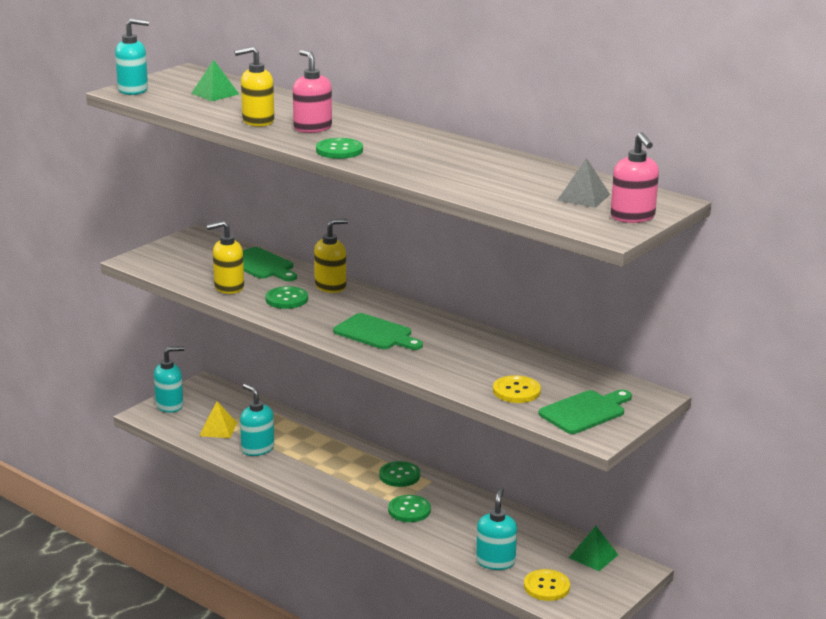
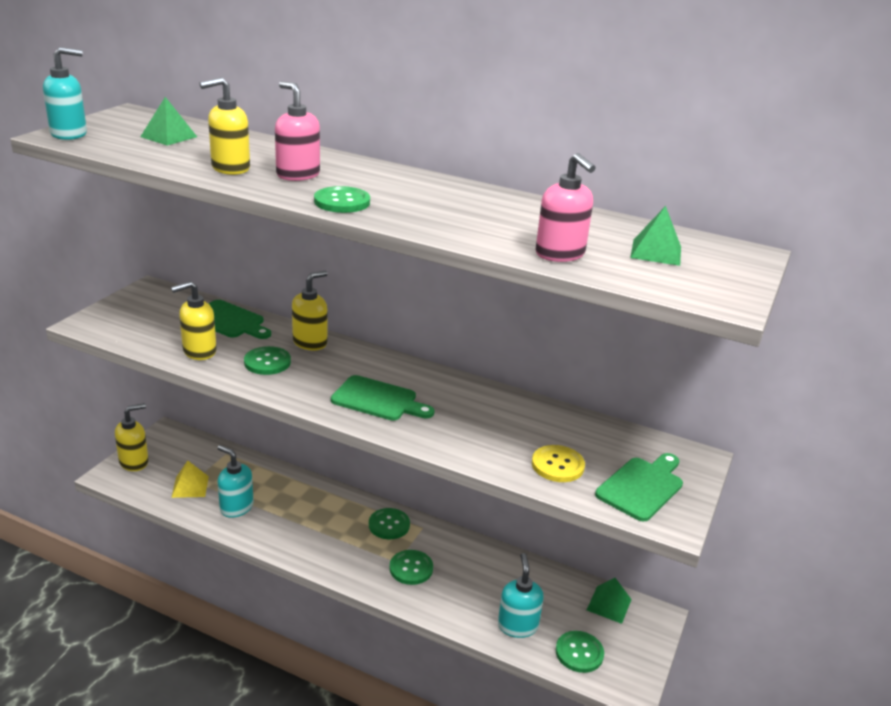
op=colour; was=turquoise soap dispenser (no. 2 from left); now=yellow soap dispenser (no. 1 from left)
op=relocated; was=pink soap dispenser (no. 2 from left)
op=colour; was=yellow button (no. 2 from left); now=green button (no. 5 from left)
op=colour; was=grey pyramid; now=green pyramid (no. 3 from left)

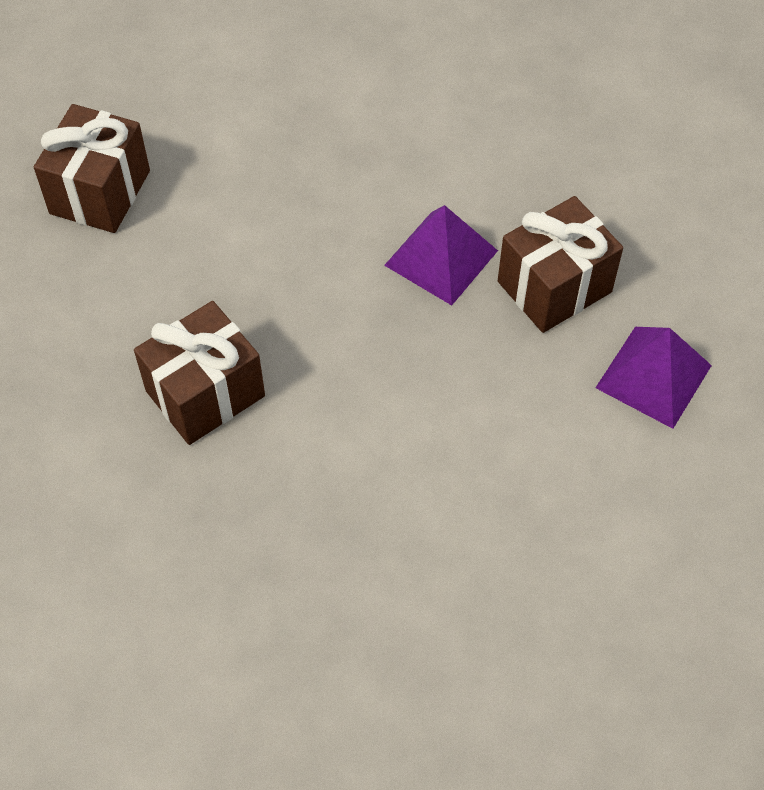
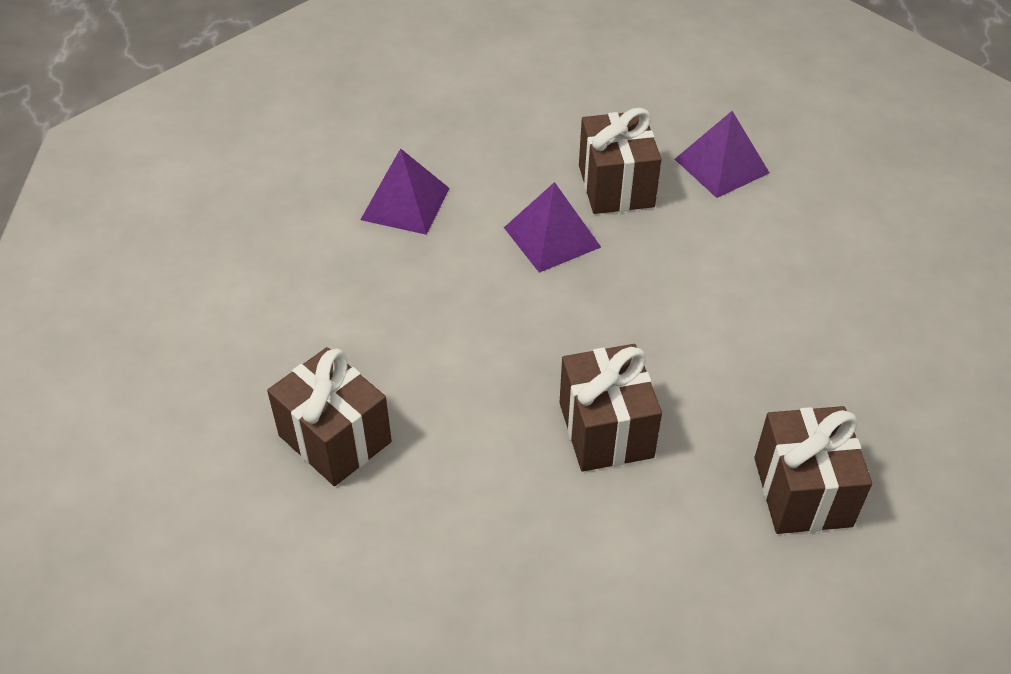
op=appeared; now=purple pyramid (no. 1 from left)
op=appeared; now=brown gift (no. 4 from left)

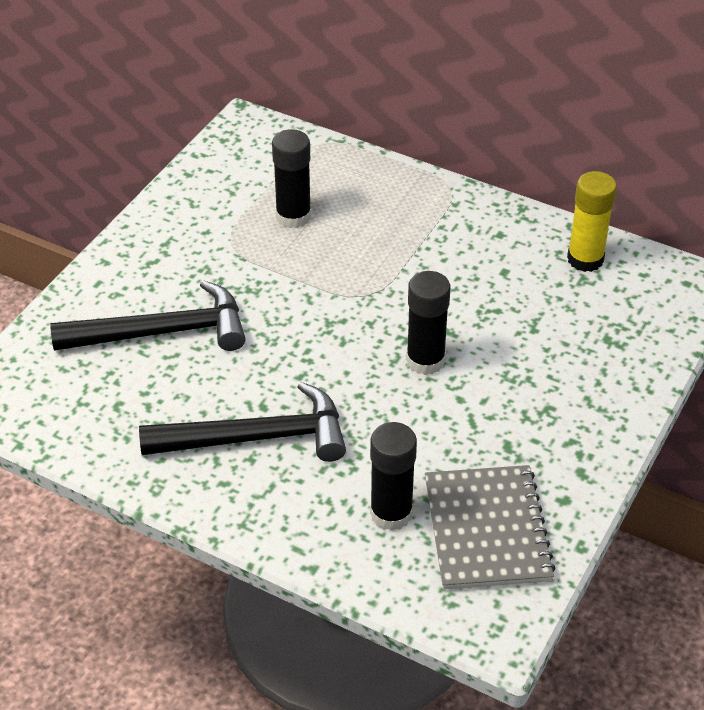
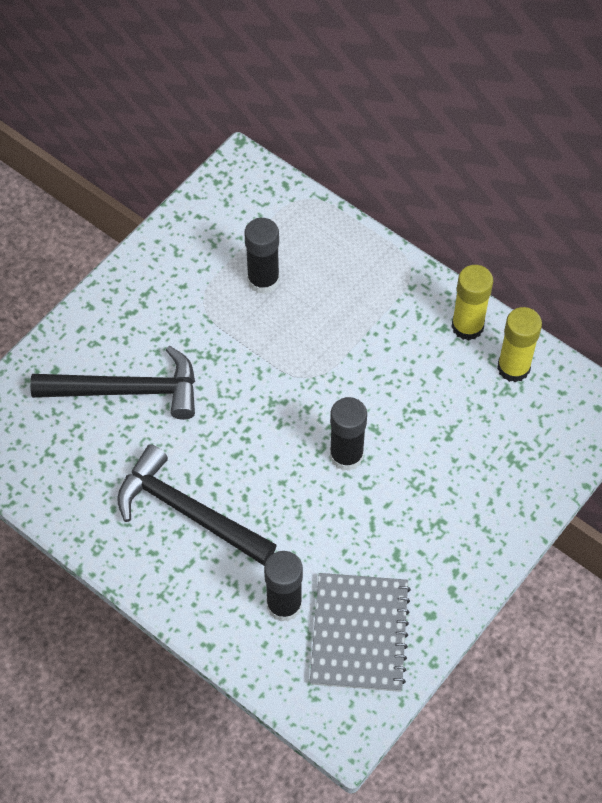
op=spun; was=black hammer (no. 2 from left); clockwise=-150
op=appeared; now=yellow glue stick (no. 1 from left)

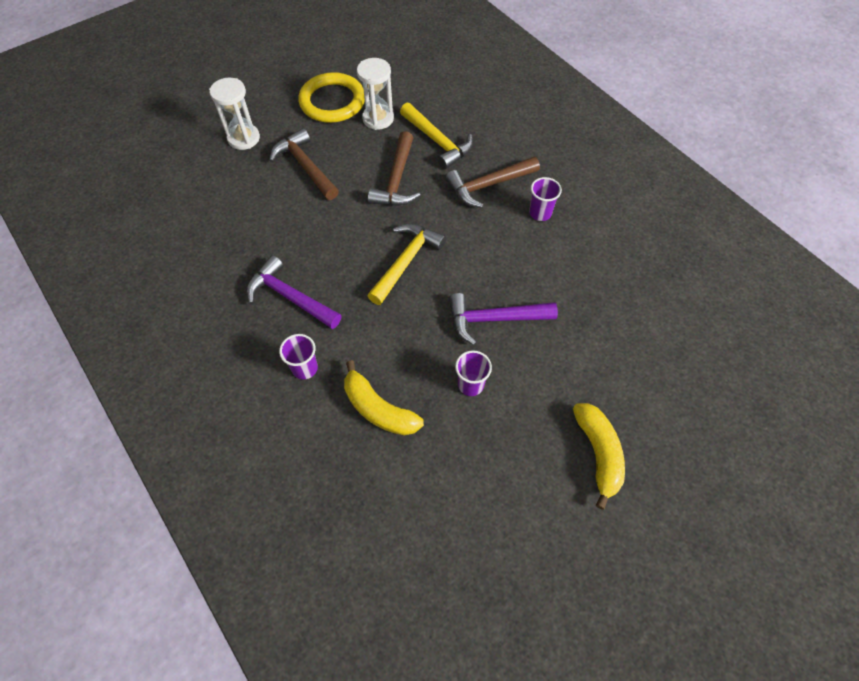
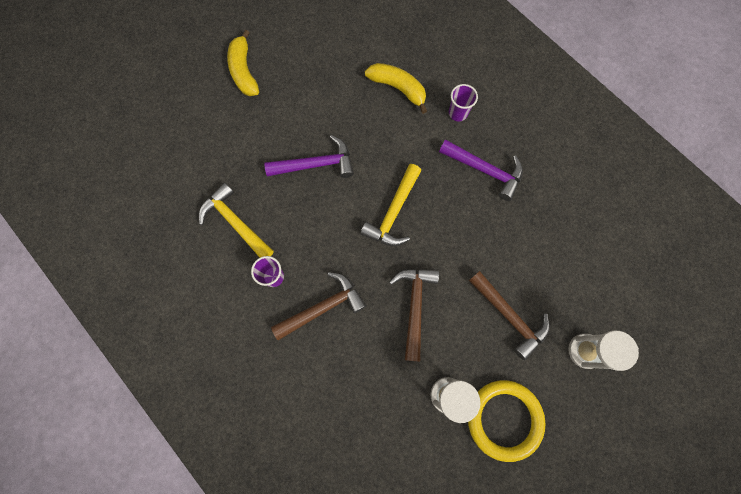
op=relocated; was=yellow hammer (no. 2 from left in the first image); now=yellow hammer (no. 1 from left)
op=missing; was=purple cup (no. 2 from left)

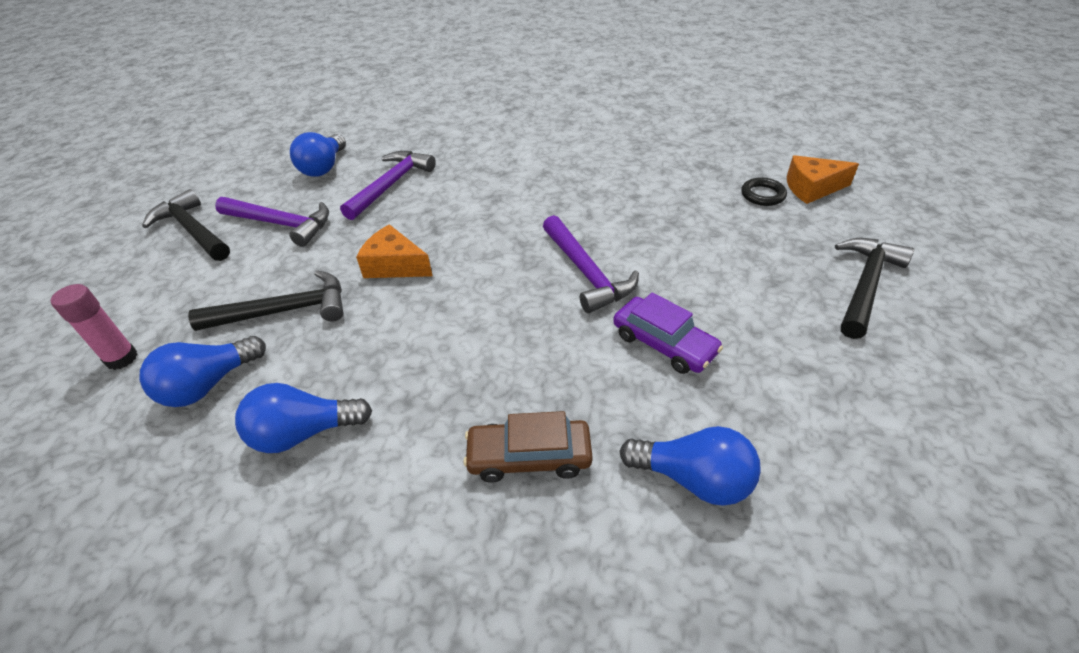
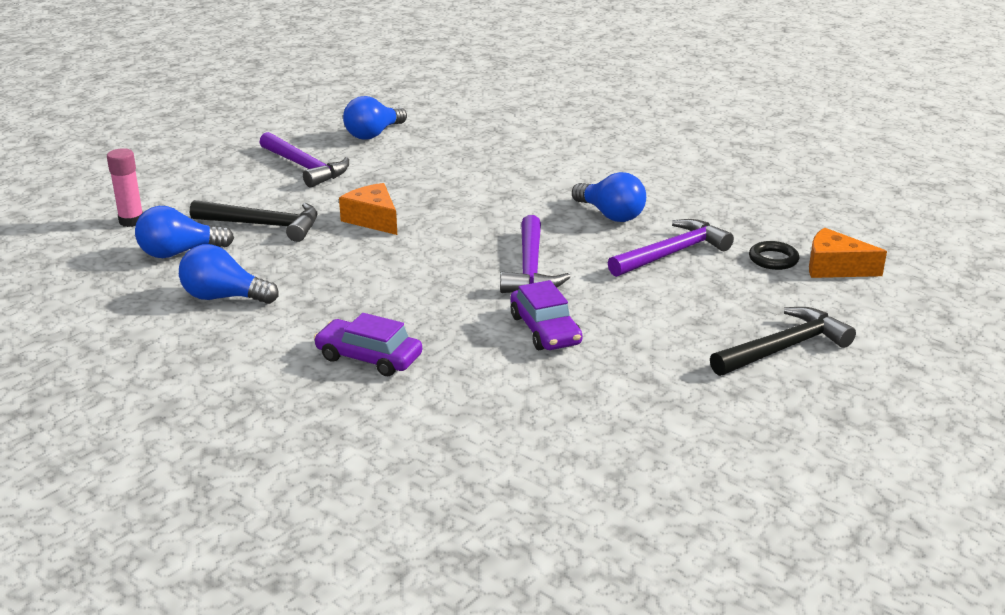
op=colour; was=brown car; now=purple car (no. 1 from left)
op=relocated; was=blue light bulb (no. 4 from left)
op=relocated; was=purple hammer (no. 2 from left in the first image); now=purple hammer (no. 3 from left)
op=missing; was=black hammer (no. 1 from left)

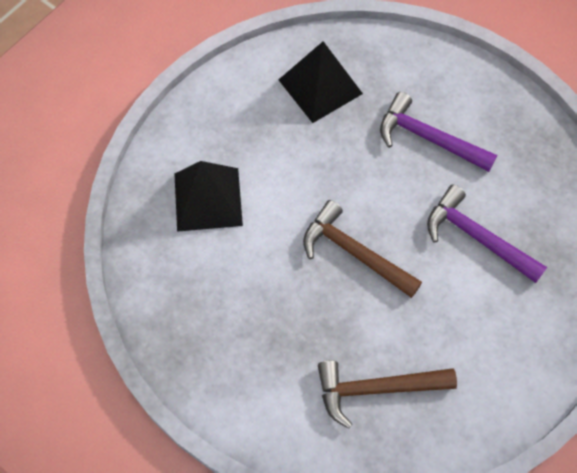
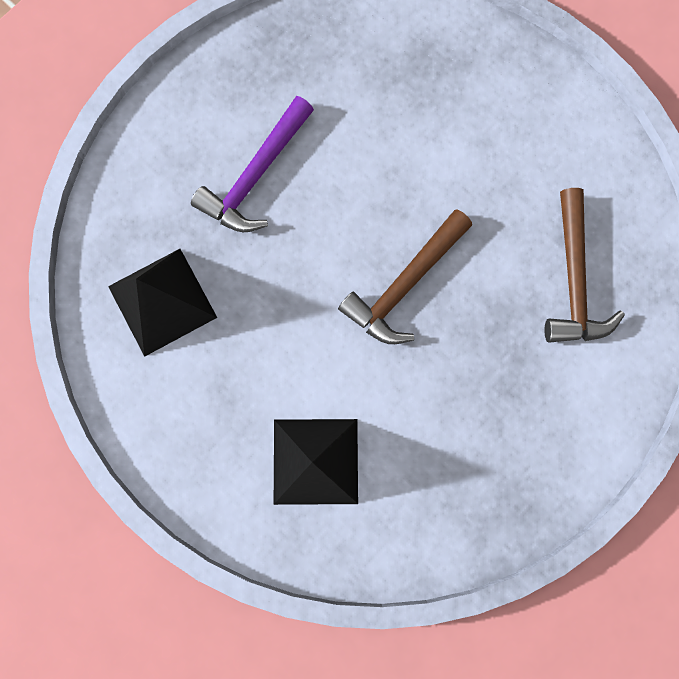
op=missing; was=purple hammer (no. 2 from left)

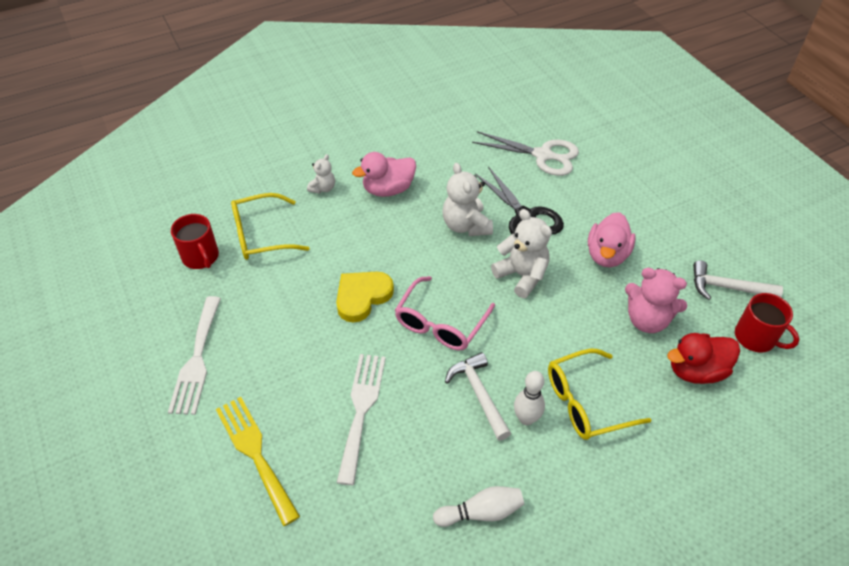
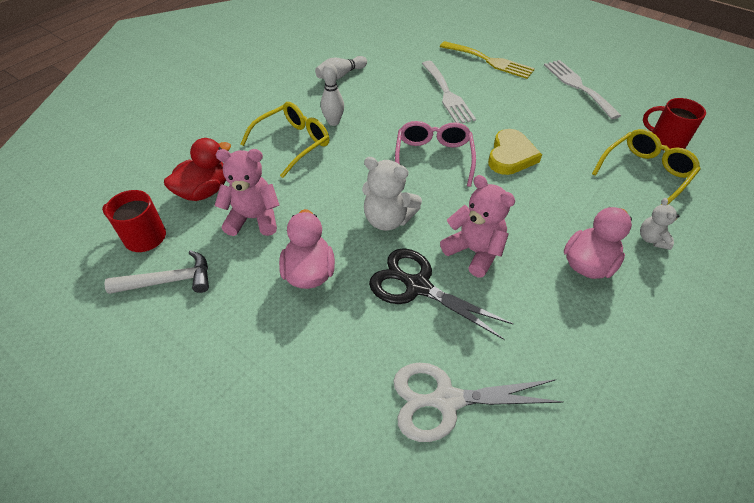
op=colour; was=white teddy bear (no. 2 from left); now=pink teddy bear (no. 2 from left)
op=missing; was=white hammer (no. 1 from left)

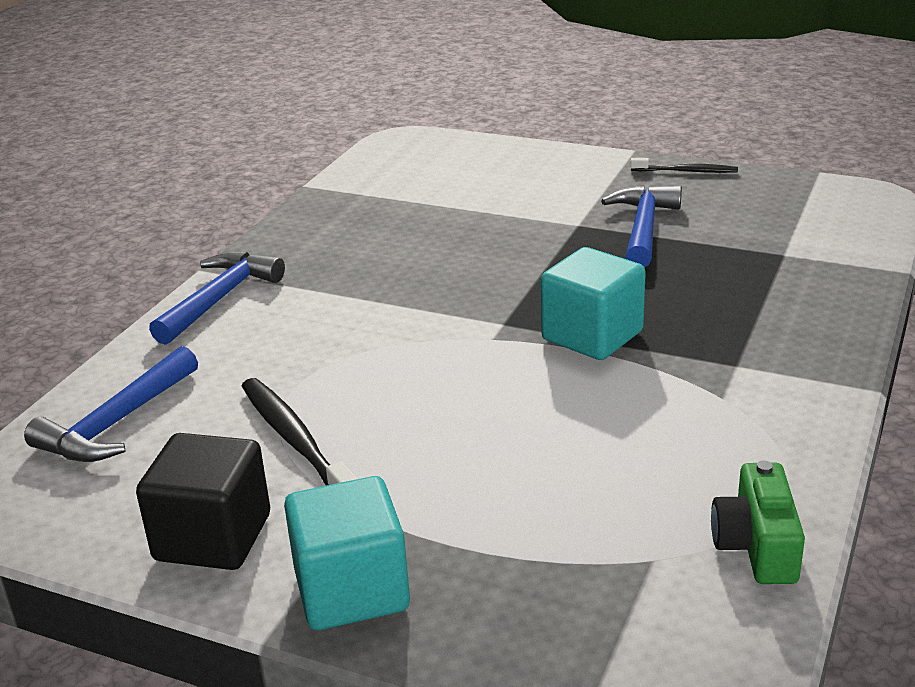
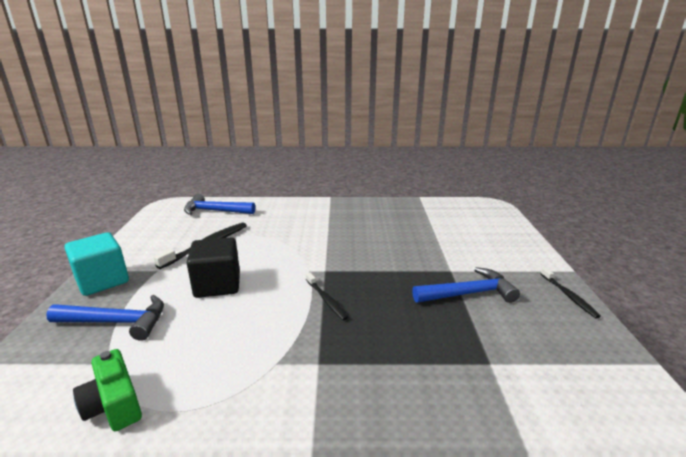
op=relocated; was=blue hammer (no. 2 from left in the first image); now=blue hammer (no. 1 from left)
op=spun; was=green camera; clockwise=-105
op=relocated; was=black cube
op=exchanged; was=turquoise cube (no. 2 from left); now=black toothbrush (no. 2 from left)

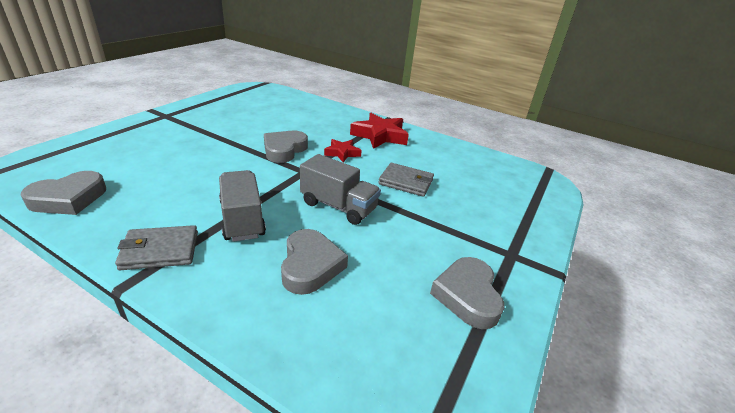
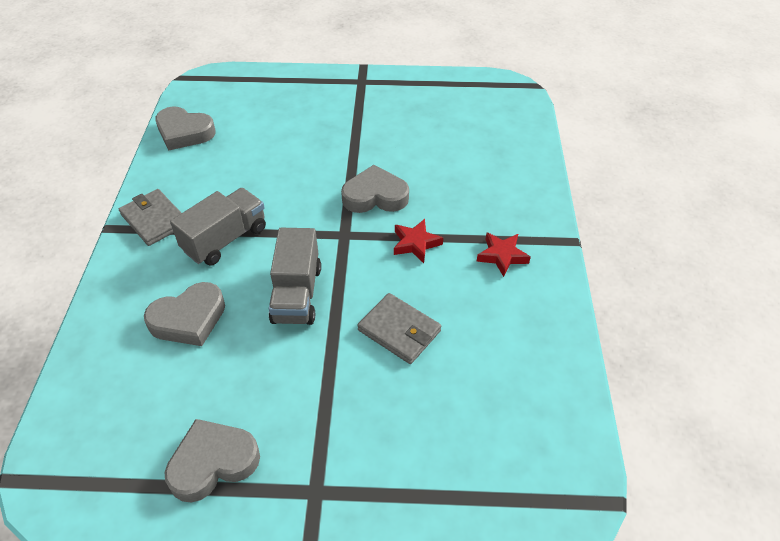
op=spun; was=grey wallet (no. 2 from left); clockwise=-45
op=size; was=red star (no. 2 from left); ratio=0.57

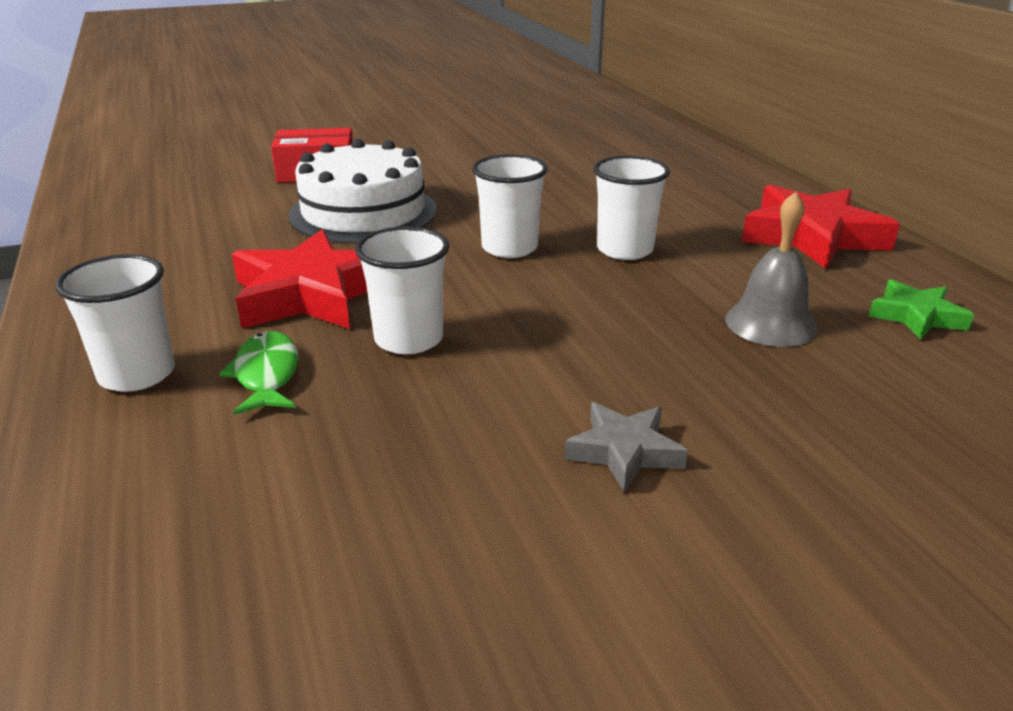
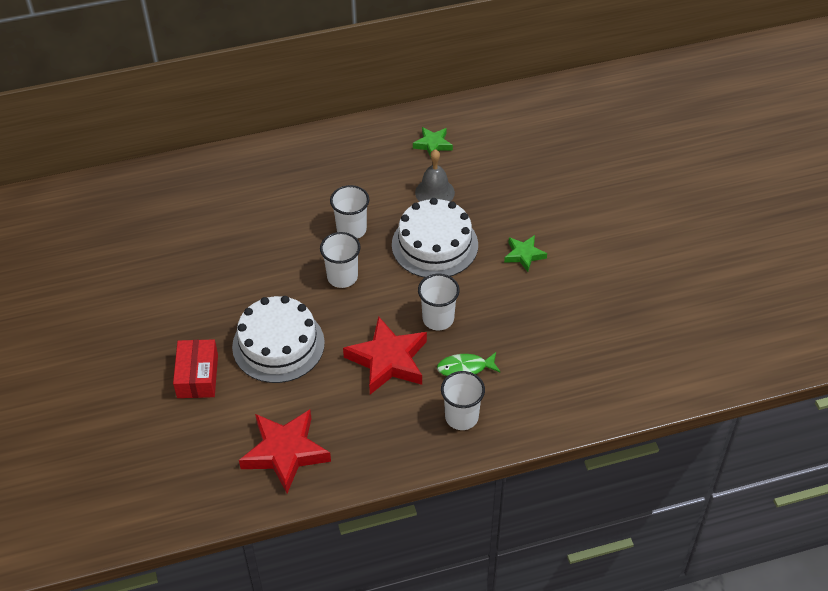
op=relocated; was=red star (no. 2 from left in the first image); now=red star (no. 1 from left)
op=appeared; now=white cake (no. 2 from left)
op=colour; was=grey star; now=green star (no. 2 from left)

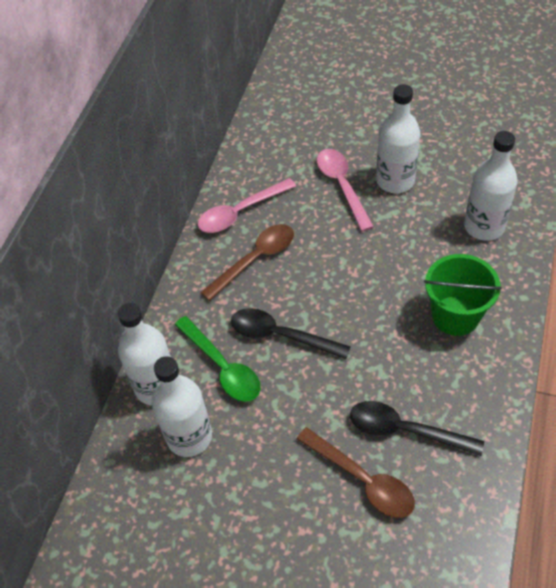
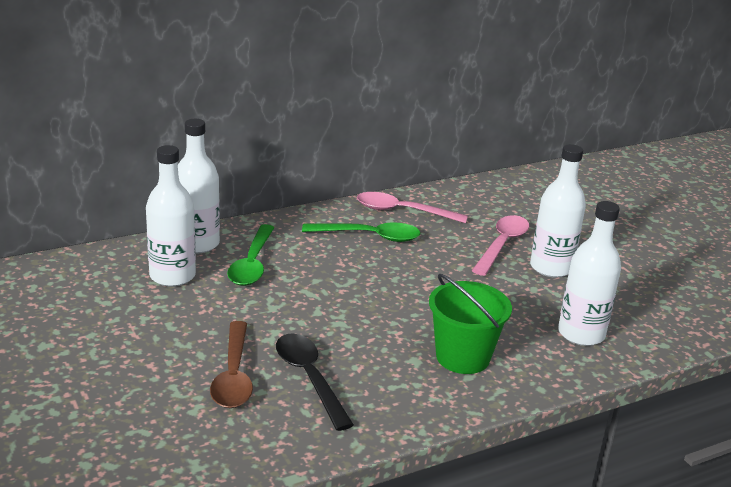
op=colour; was=brown spoon (no. 1 from left); now=green spoon (no. 2 from left)
op=missing; was=black spoon (no. 1 from left)

